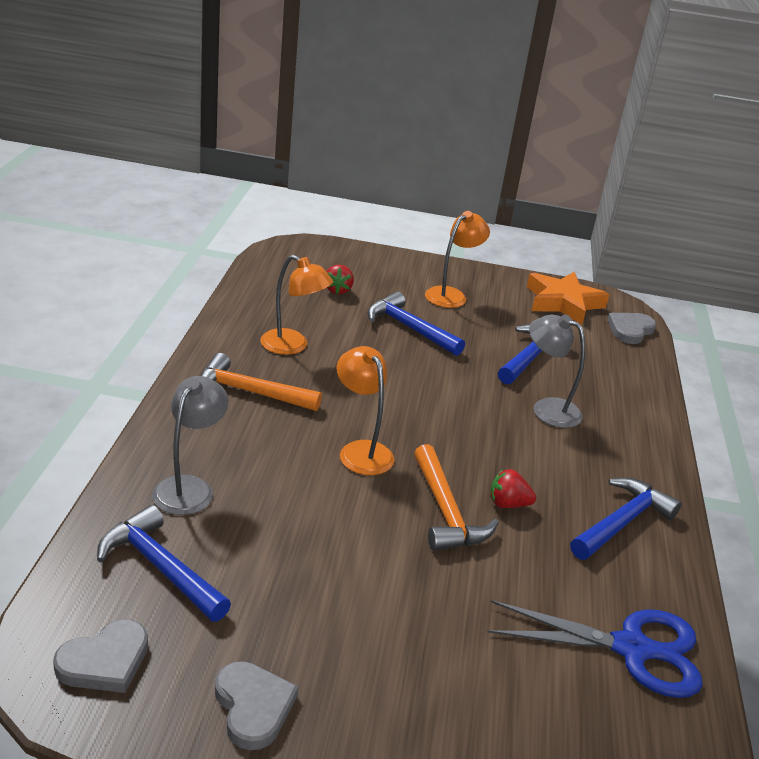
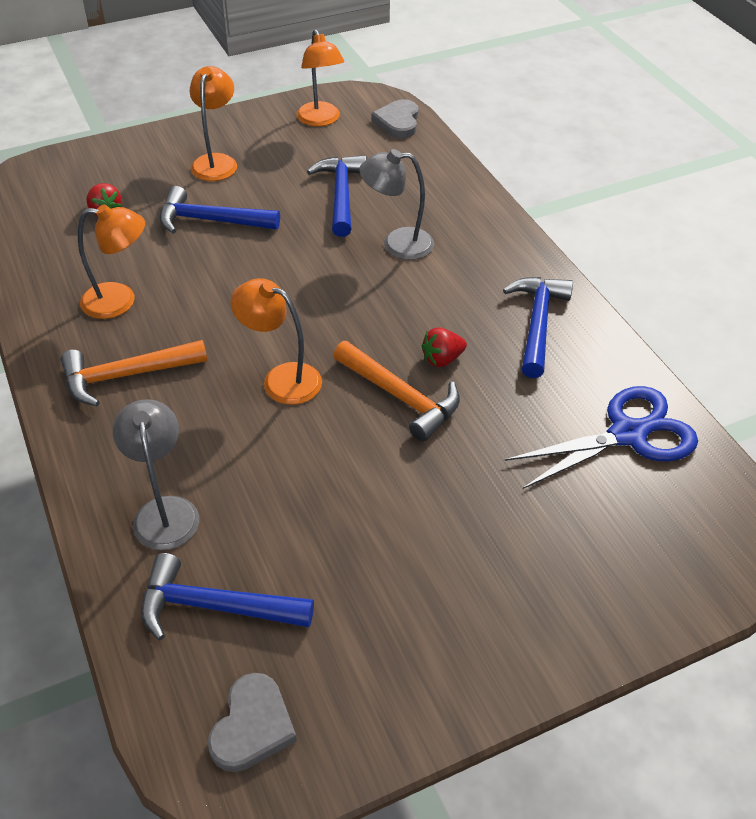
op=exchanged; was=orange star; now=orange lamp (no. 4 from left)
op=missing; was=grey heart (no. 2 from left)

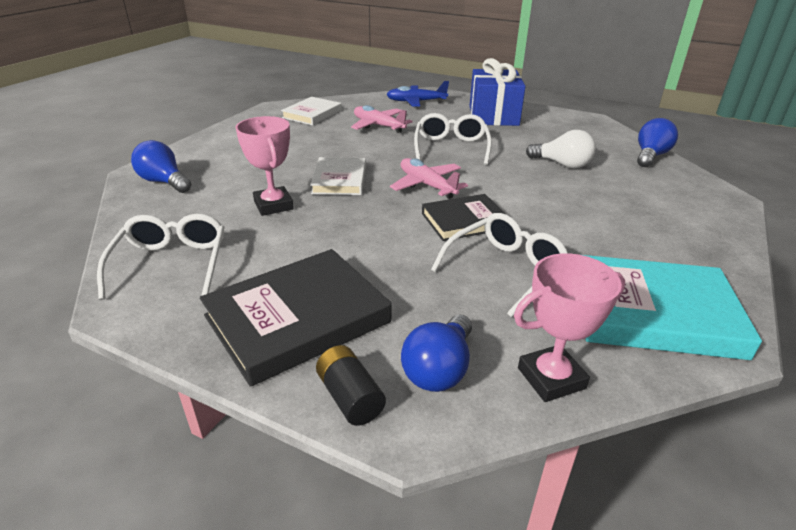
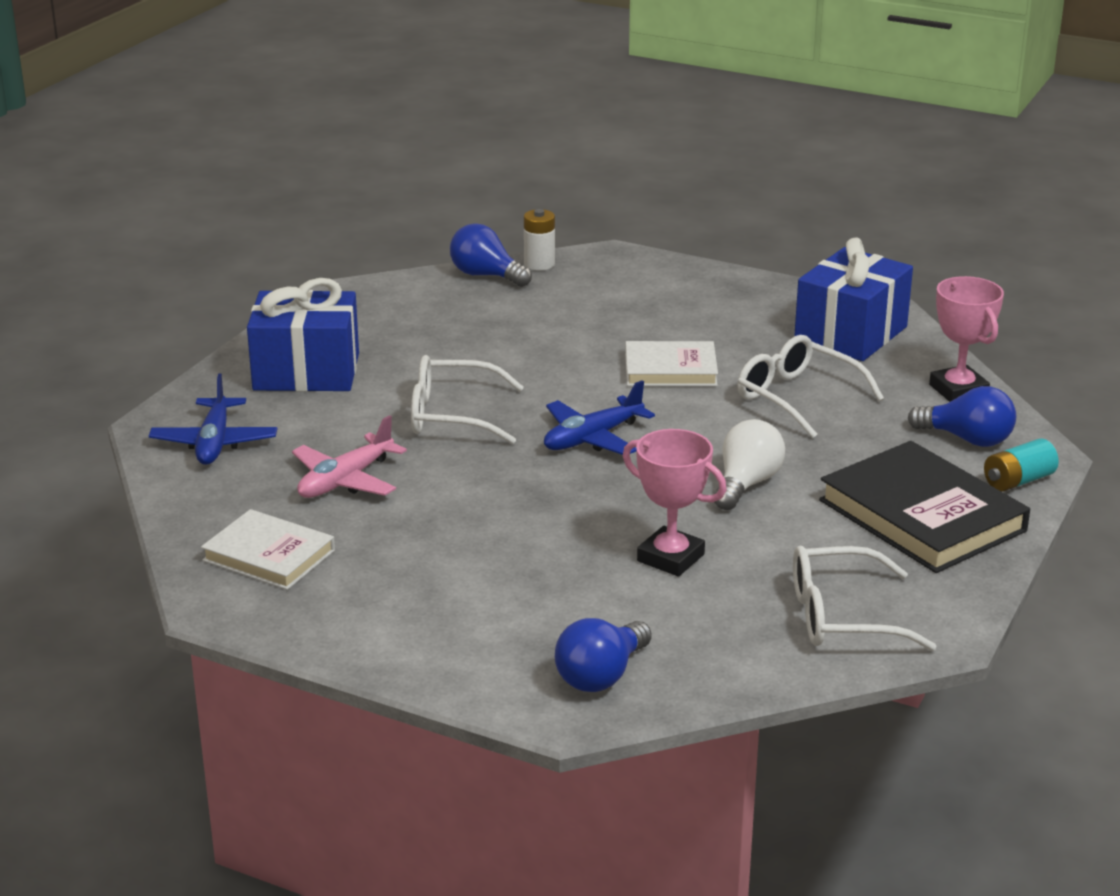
op=appeared; now=white battery
op=colour; was=pink plane (no. 2 from left); now=blue plane (no. 2 from left)
op=spun; was=pink trophy (no. 1 from left); clockwise=60
op=relocated; was=white book (no. 2 from left)
op=relocated; was=white light bulb
op=exchanged; was=turquoise book; now=blue gift (no. 2 from left)
op=colour; was=black battery; now=turquoise battery
op=missing; was=black book (no. 2 from left)

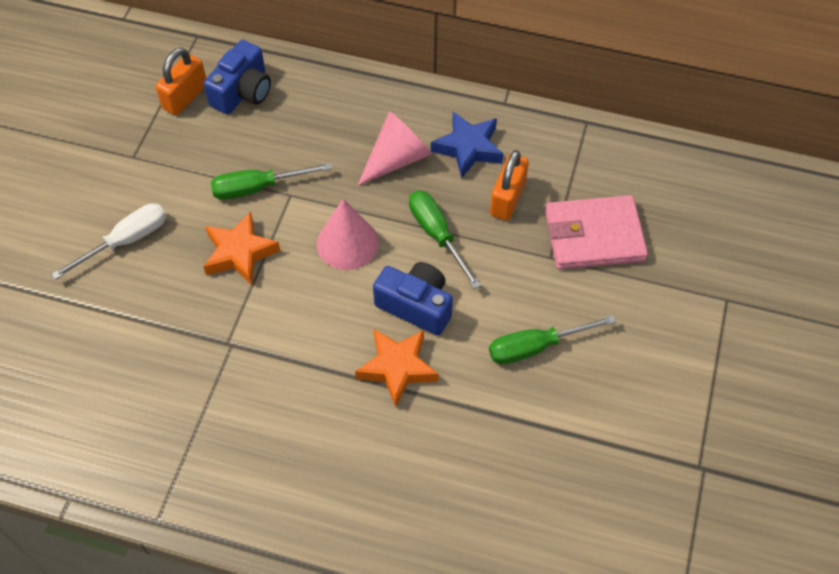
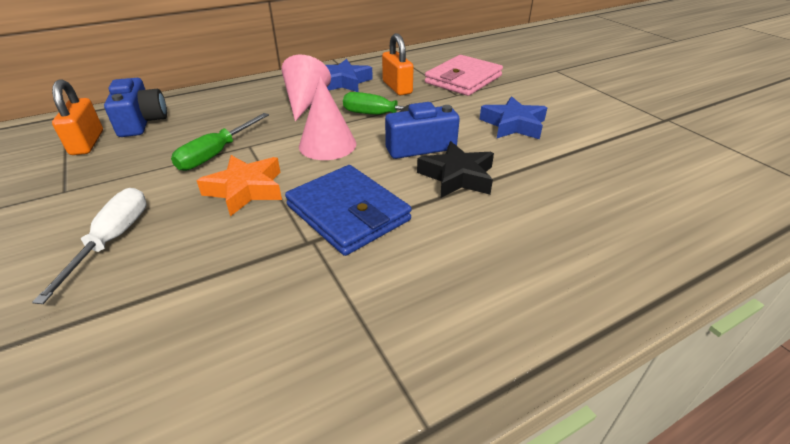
op=appeared; now=blue wallet
op=colour; was=orange star (no. 2 from left); now=black star
op=exchanged; was=green screwdriver (no. 3 from left); now=blue star (no. 2 from left)

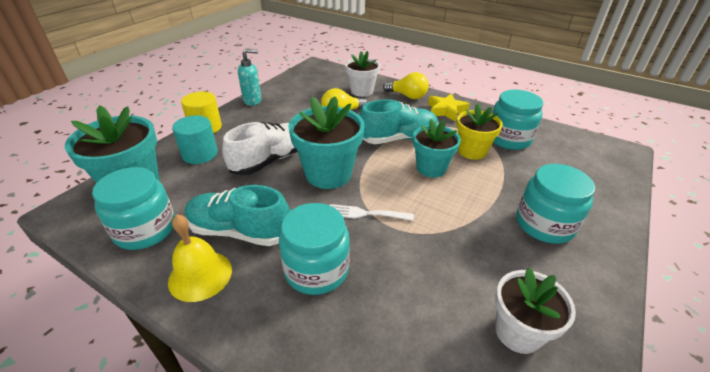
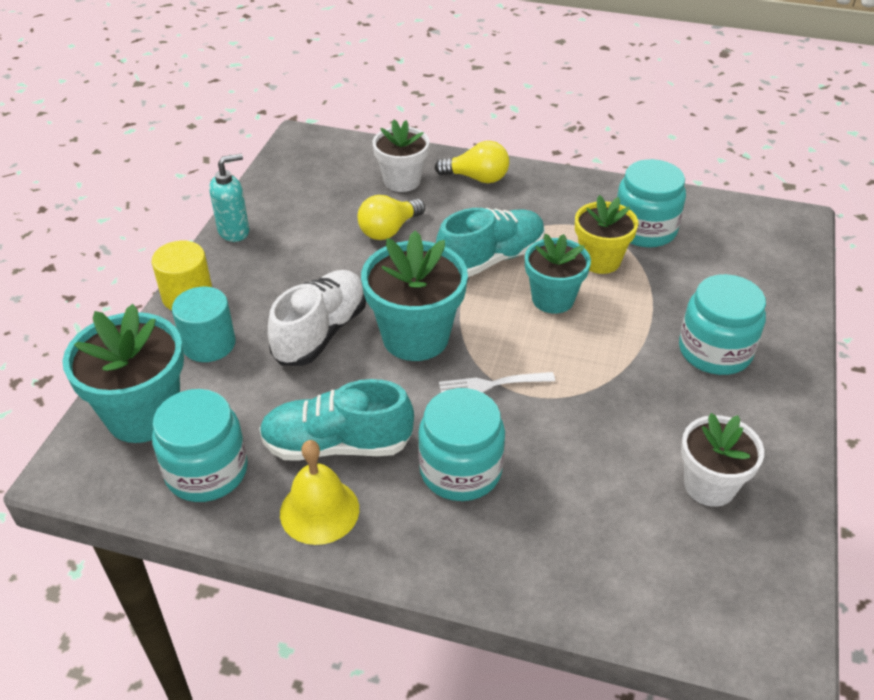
op=missing; was=yellow star

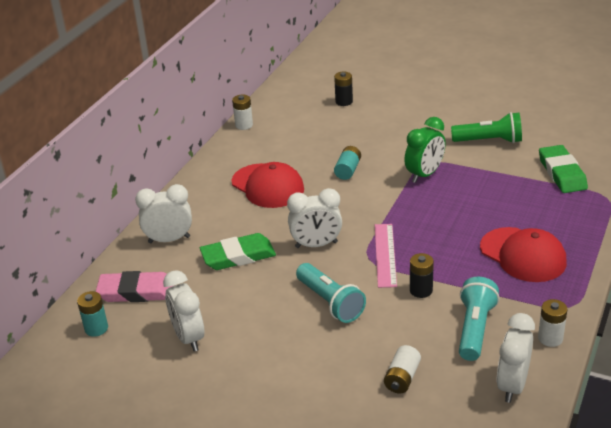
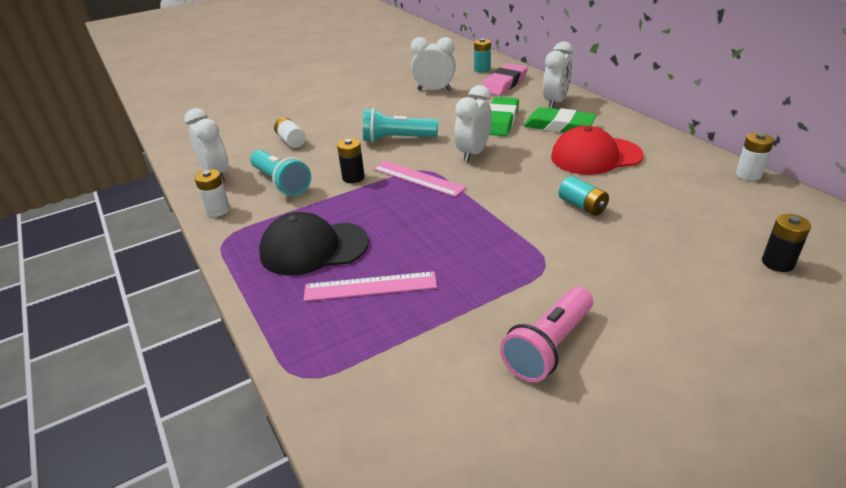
op=colour; was=red cap (no. 2 from left); now=black cap
op=appeared; now=pink ruler (no. 1 from left)
op=colour; was=green flashlight; now=pink flashlight
op=relocated; was=green eraser (no. 2 from left)
op=missing; was=green clock

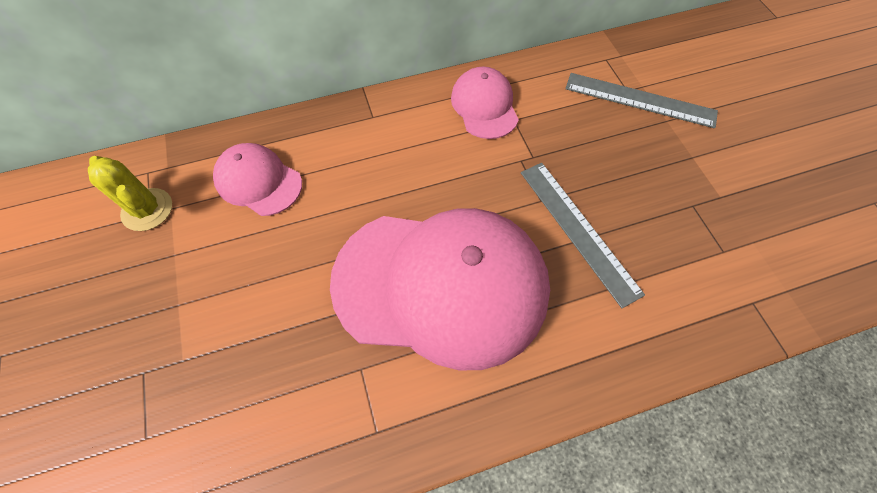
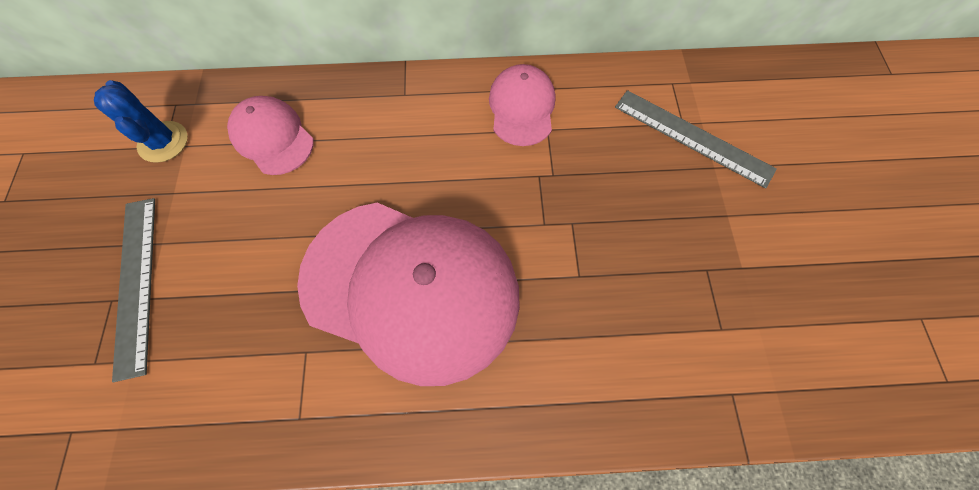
op=colour; was=yellow cactus; now=blue cactus
op=relocated; was=grey ruler (no. 1 from left)

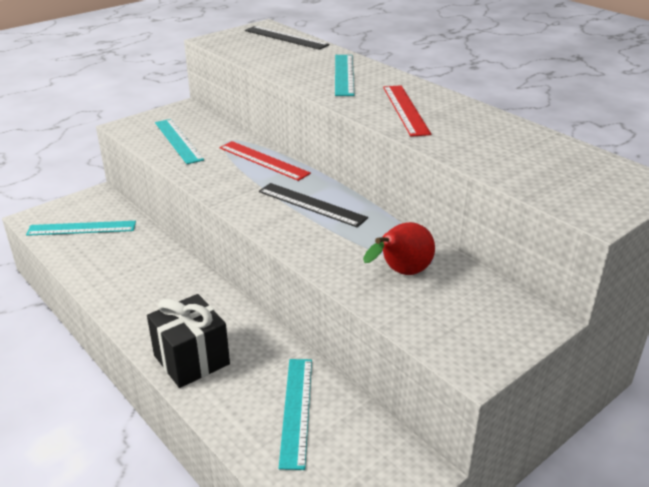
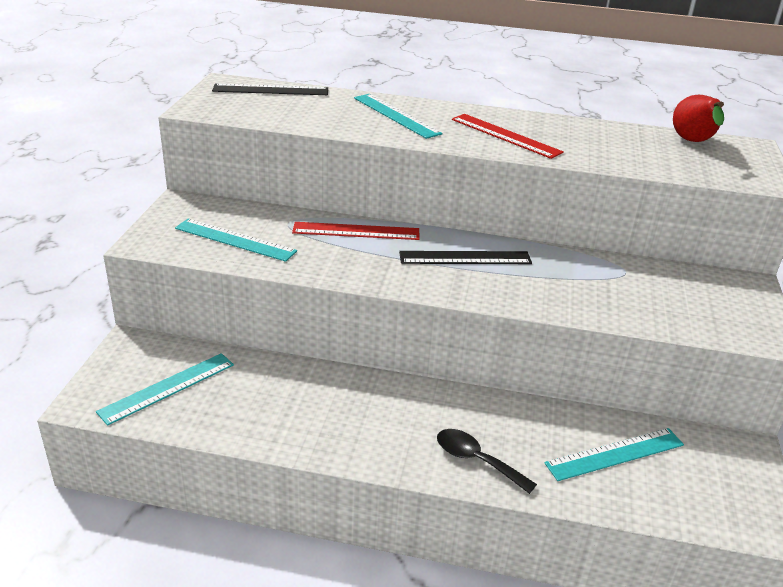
op=exchanged; was=black gift; now=black spoon
op=spun; was=turquoise ruler (no. 3 from left in the first image); clockwise=-75
op=relocated; was=red pear

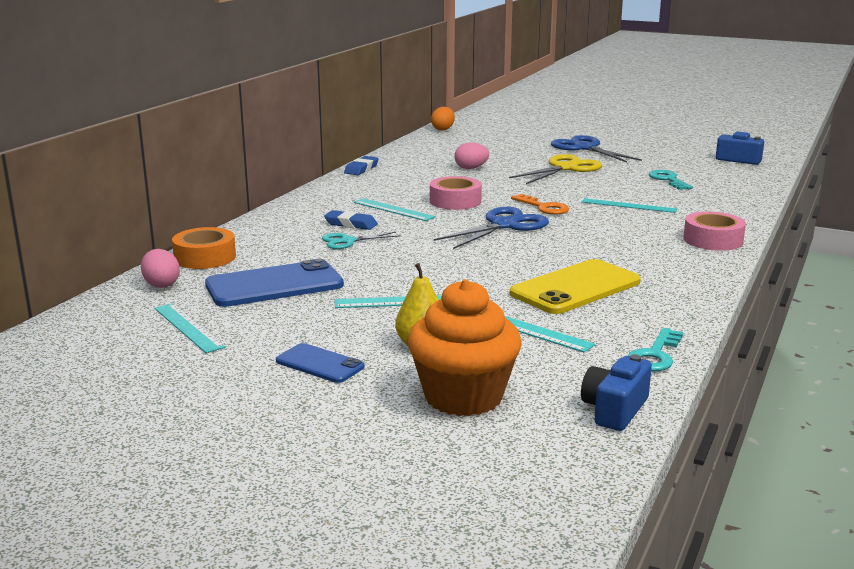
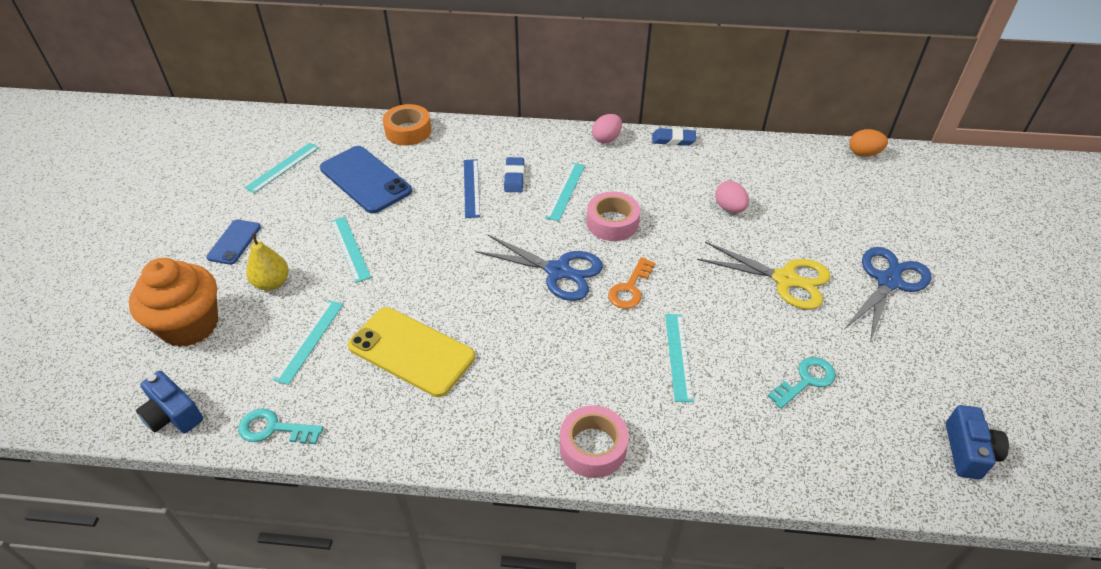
op=spun; was=blue camera (no. 1 from left); clockwise=-150
op=exchanged; was=turquoise scissors; now=blue ruler
op=relocated; was=pink egg (no. 1 from left)

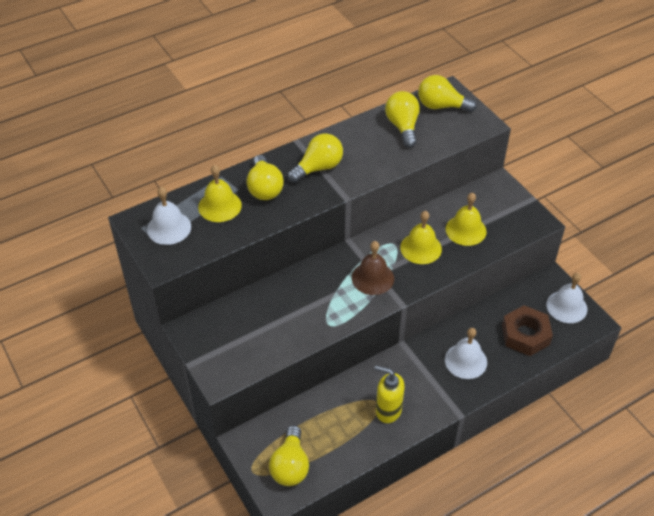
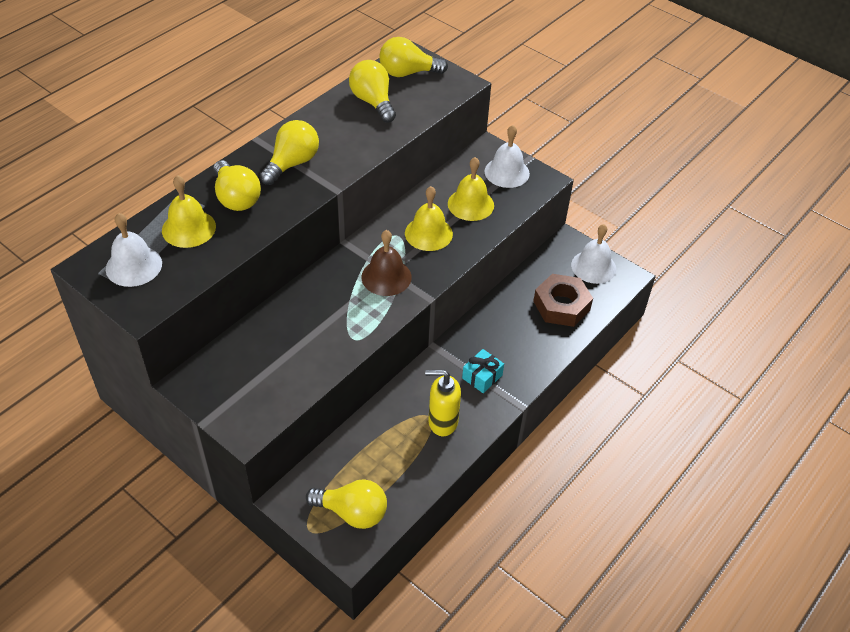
op=spun; was=yellow light bulb (no. 2 from left in the first image); clockwise=-60
op=appeared; now=turquoise gift
op=relocated; was=white bell (no. 2 from left)

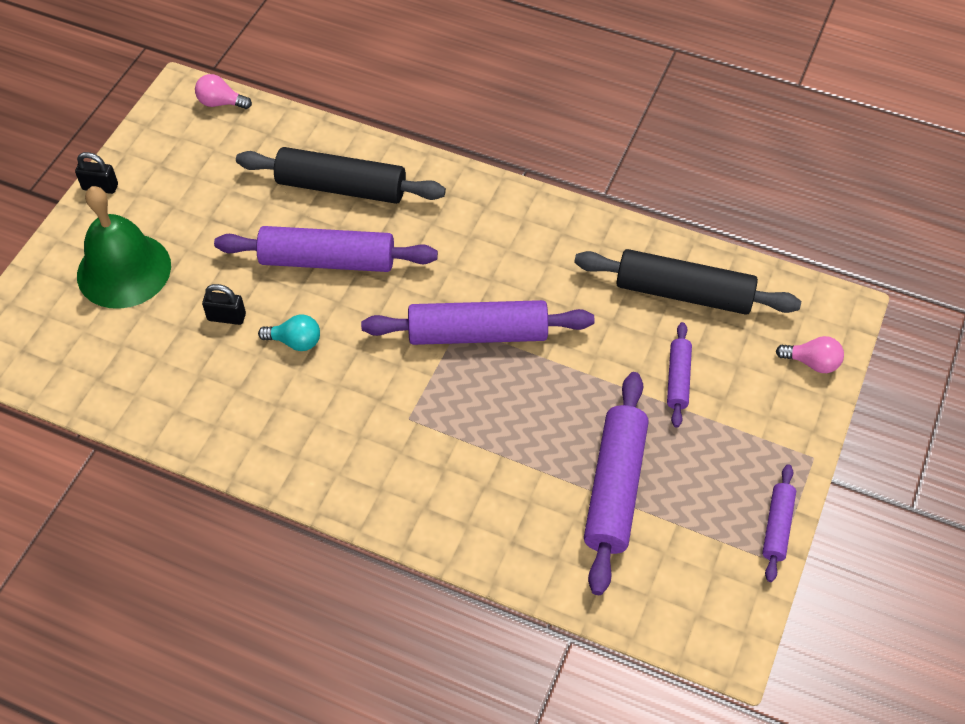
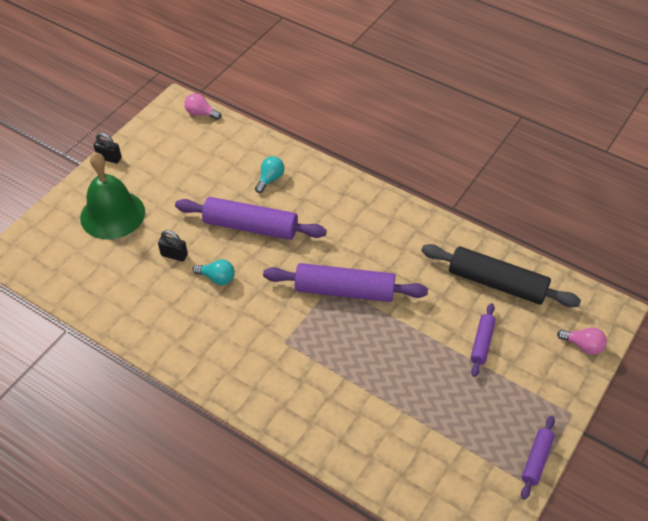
op=exchanged; was=black rolling pin (no. 1 from left); now=turquoise light bulb (no. 2 from left)
op=missing; was=purple rolling pin (no. 3 from left)

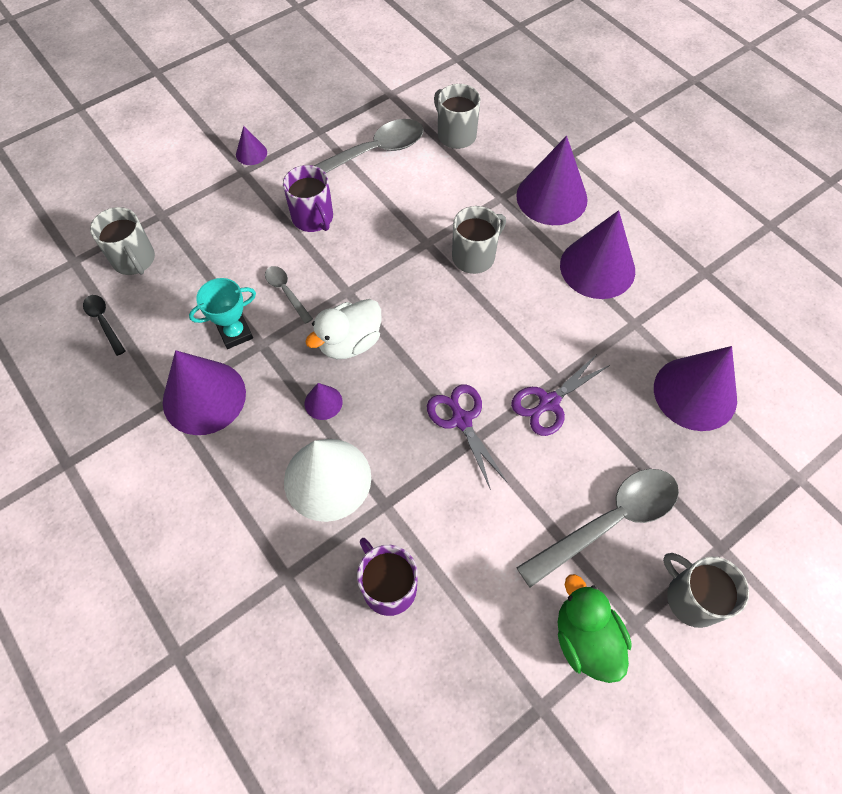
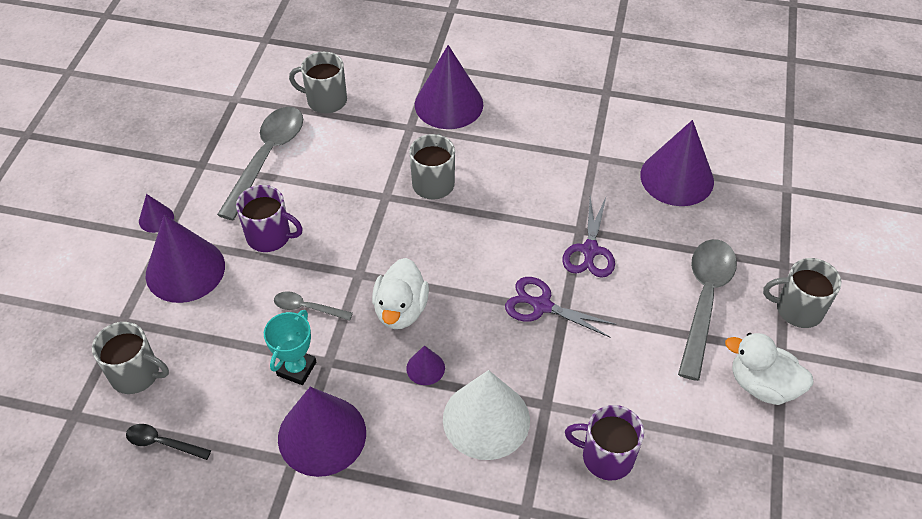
op=relocated; was=purple cone (no. 5 from left in the first image); now=purple cone (no. 2 from left)
op=colour; was=green duck; now=white duck (no. 2 from left)

